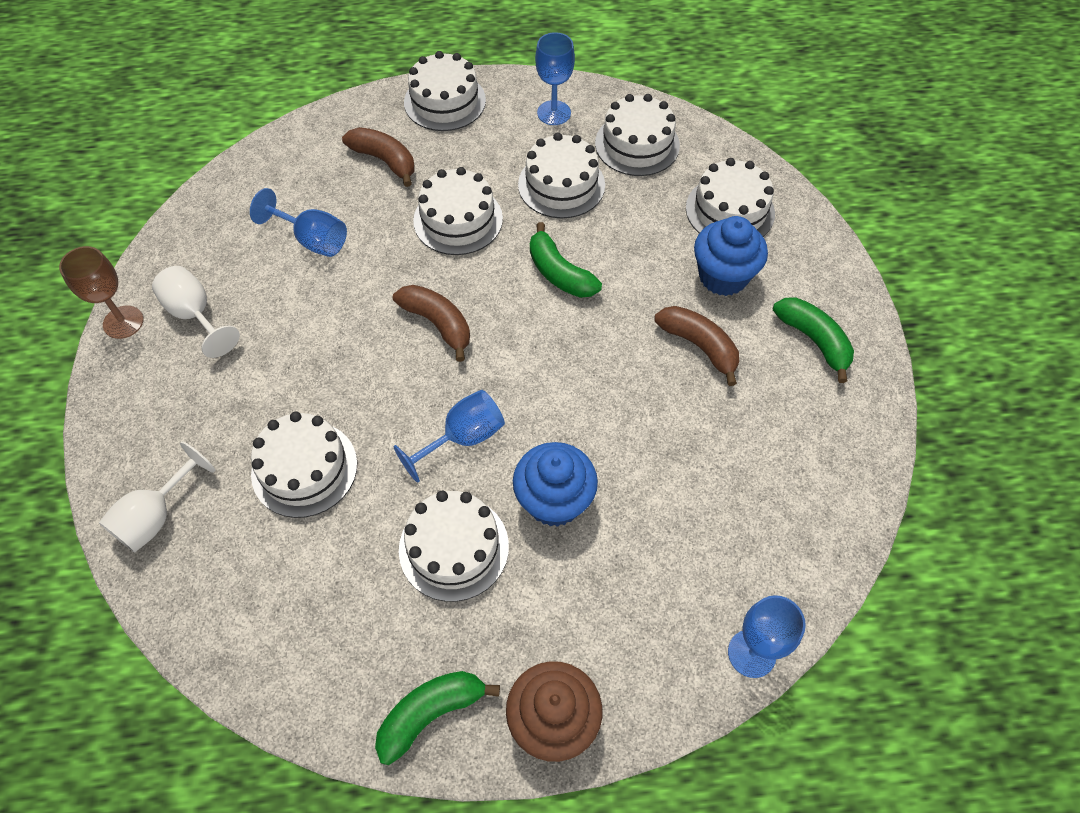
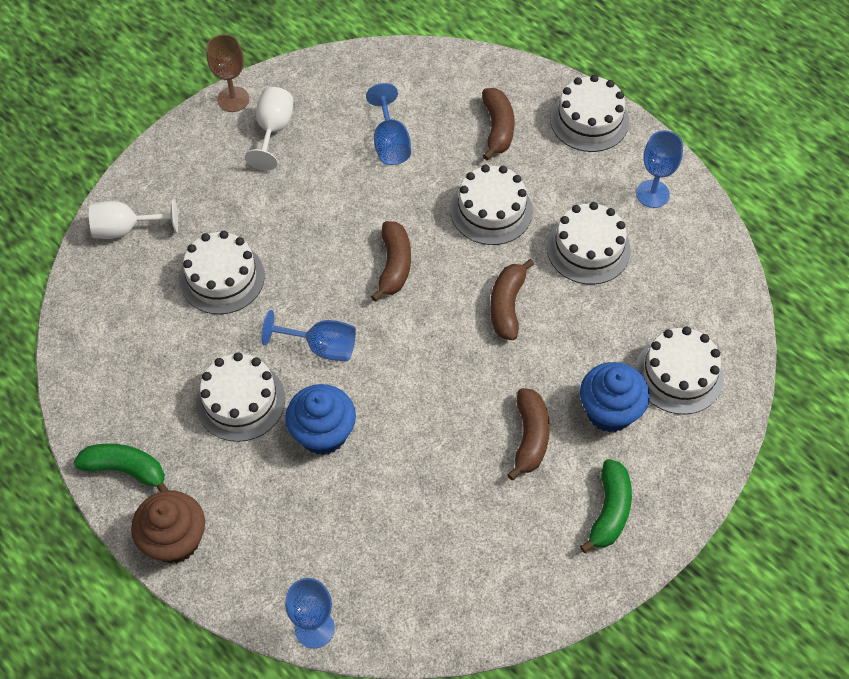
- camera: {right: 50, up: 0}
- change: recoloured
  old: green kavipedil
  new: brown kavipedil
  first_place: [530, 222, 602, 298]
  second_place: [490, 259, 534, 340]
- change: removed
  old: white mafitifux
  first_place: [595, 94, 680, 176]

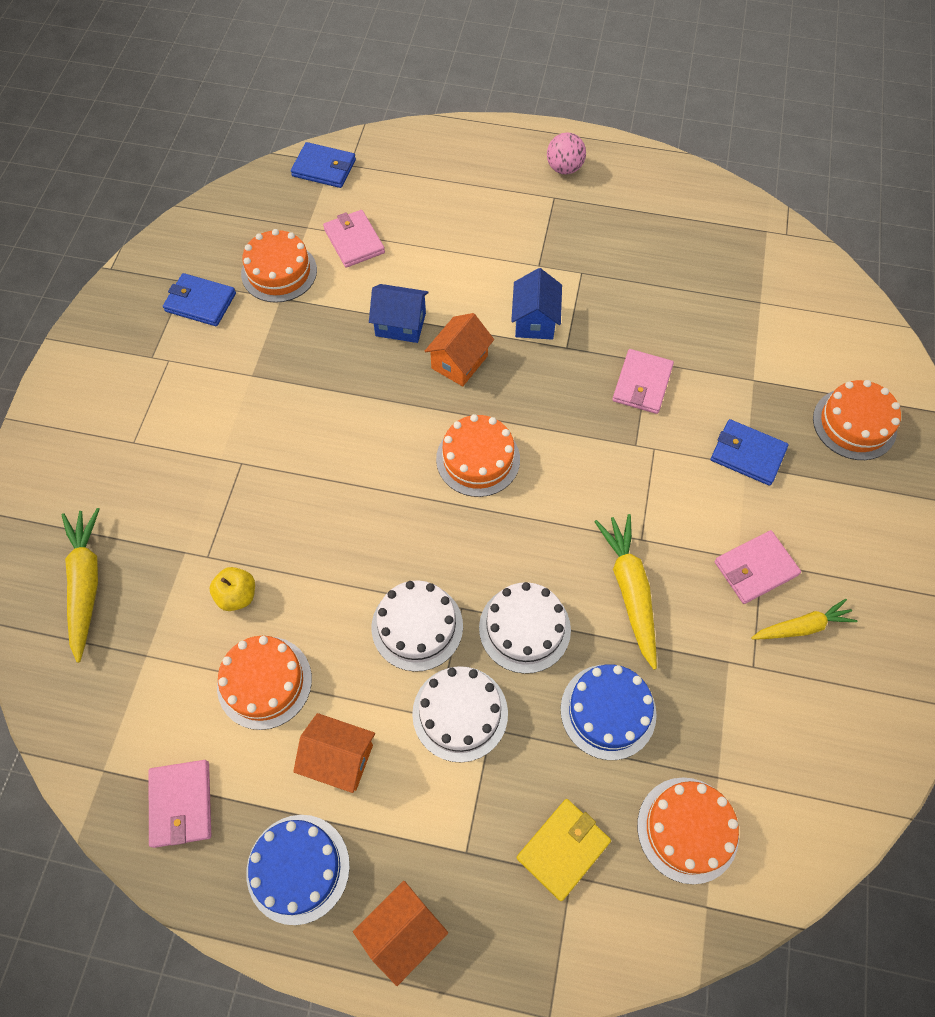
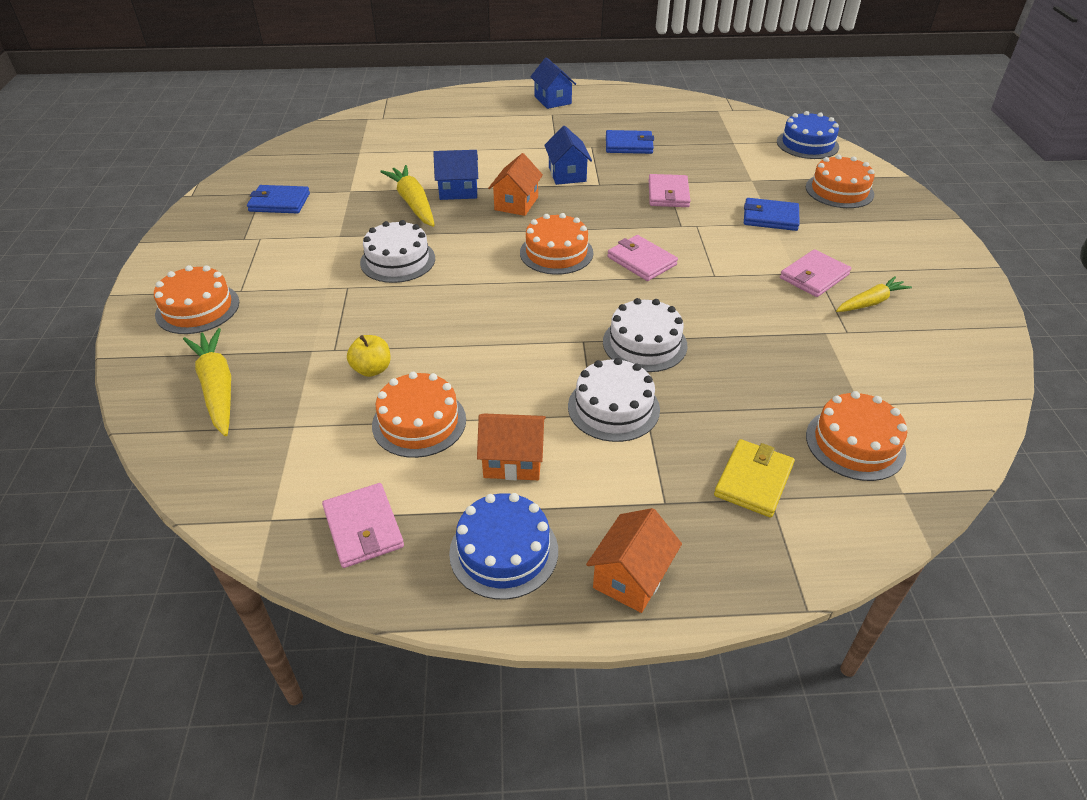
- camera: {right: -15, up: -20}
- change: moved
  old: orange mafitifux
  first_place: [241, 229, 317, 303]
  second_place: [154, 265, 239, 334]
- change: moved
  old: white mafitifux
  first_place: [372, 580, 463, 672]
  second_place: [360, 220, 435, 283]
- change: moved
  old: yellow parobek
  first_place: [594, 514, 657, 670]
  second_place: [380, 165, 435, 227]
- change: replaced
  old: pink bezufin
  new: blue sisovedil
  first_place: [547, 132, 586, 174]
  second_place: [530, 57, 576, 109]
- change: moved
  old: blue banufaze
  first_place: [291, 142, 356, 188]
  second_place: [606, 130, 654, 154]
- change: moved
  old: pink banufaze
  first_place: [323, 210, 385, 268]
  second_place: [607, 235, 678, 281]
- change: moved
  old: blue mafitifux
  first_place: [560, 664, 657, 760]
  second_place: [777, 111, 839, 159]

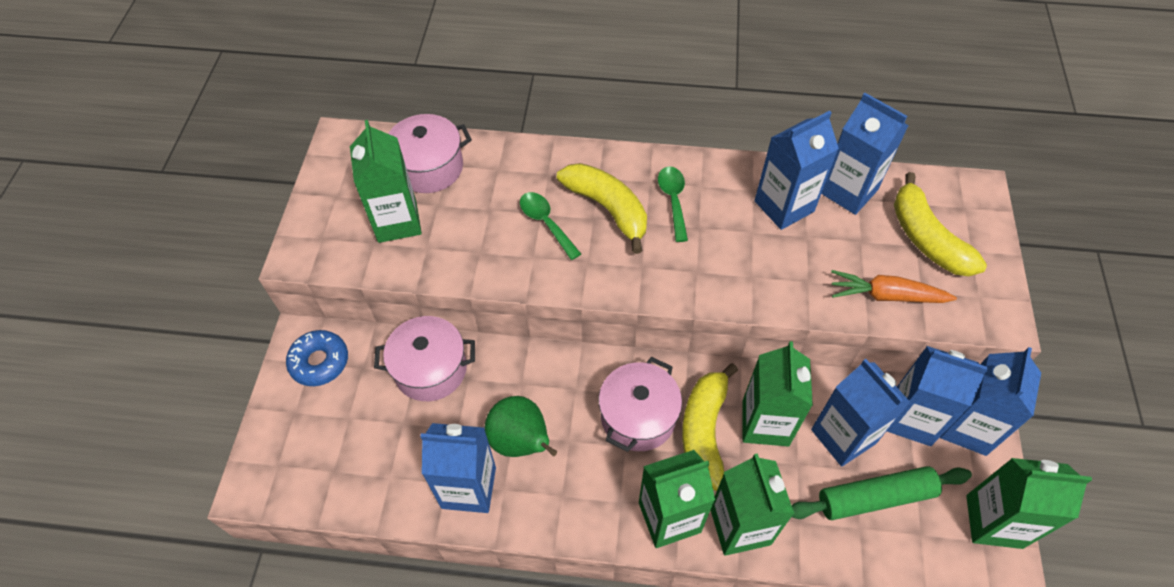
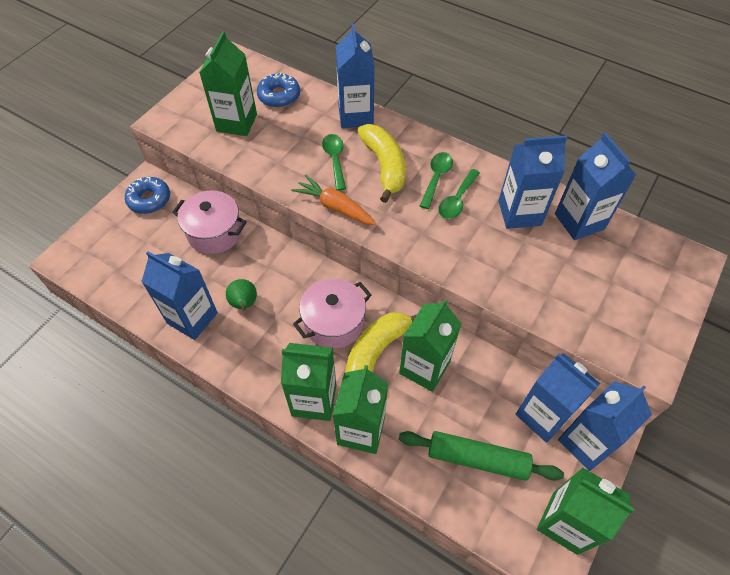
- camera: {right: 25, up: 0}
- change: resized
  old: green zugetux
  first_place: [485, 396, 557, 457]
  second_place: [226, 279, 257, 310]
  factor: 0.65
- change: replaced
  old: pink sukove
  new: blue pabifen
  first_place: [388, 114, 472, 193]
  second_place: [257, 72, 300, 108]
- change: moved
  old: orange parobek
  first_place: [831, 270, 957, 303]
  second_place: [291, 175, 376, 225]
- change: moved
  old: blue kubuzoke
  first_place: [811, 359, 910, 467]
  second_place: [336, 24, 375, 128]
- change: added
  new: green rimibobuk
  second_place: [438, 169, 480, 219]
- change: removed
  old: yellow kavipedil
  first_place: [894, 172, 987, 276]

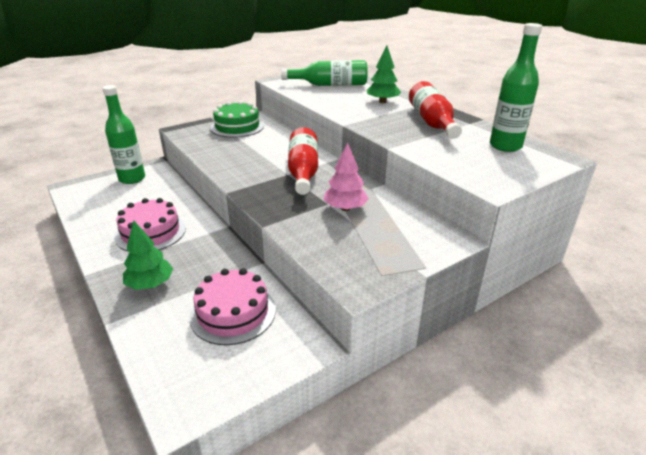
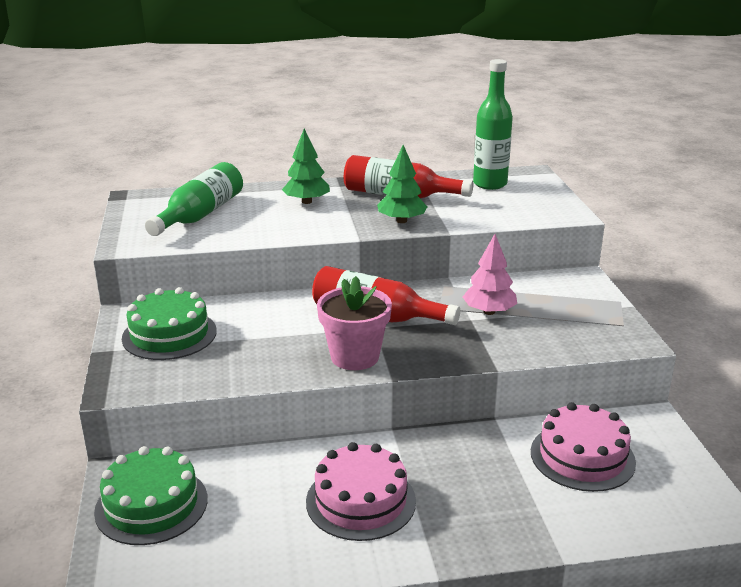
- camera: {right: -65, up: -5}
- change: replaced
  old: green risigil
  new: green mafitifux
  first_place: [102, 85, 145, 184]
  second_place: [94, 446, 208, 545]
- change: added
  new: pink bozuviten
  second_place: [317, 276, 392, 370]
- change: moved
  old: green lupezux
  first_place: [123, 220, 173, 290]
  second_place: [377, 145, 427, 223]

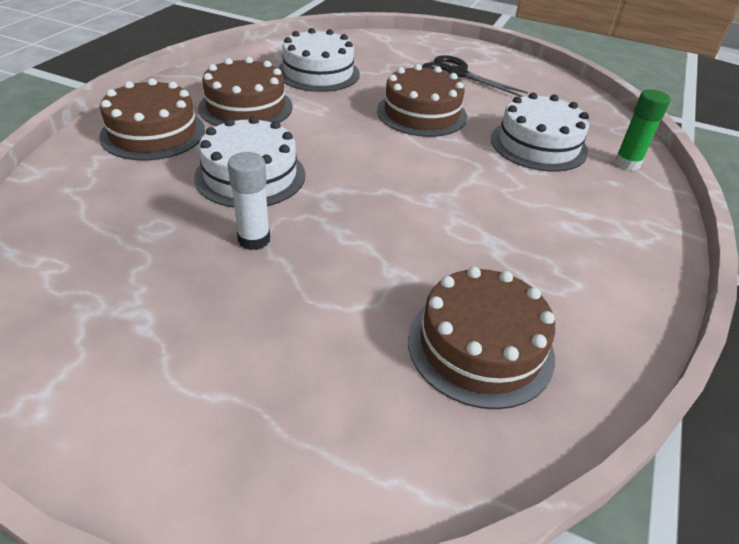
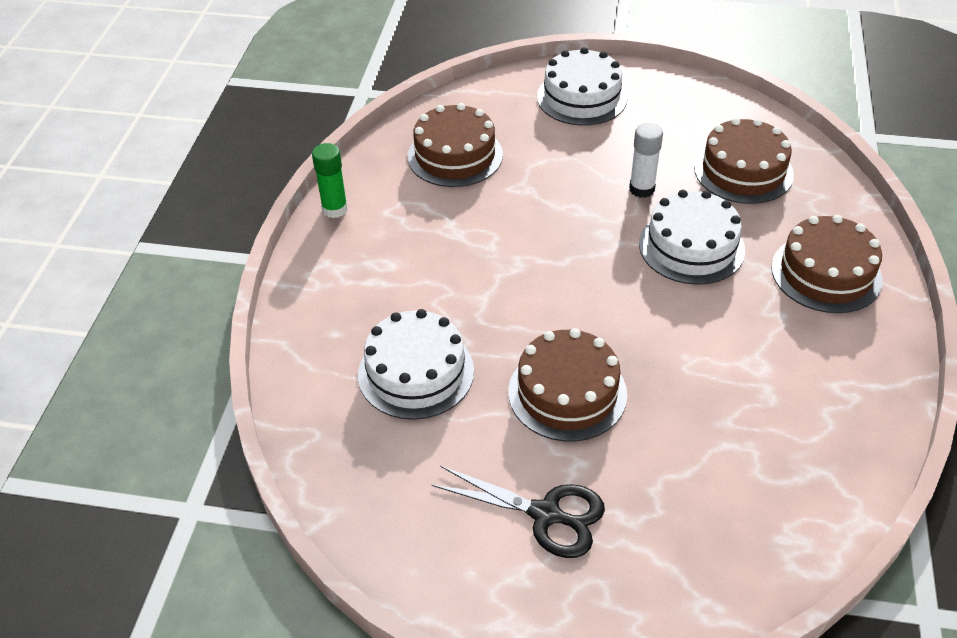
- camera: {right: 170, up: 5}
- change: moved
  old: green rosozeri
  first_place: [615, 89, 670, 171]
  second_place: [312, 143, 348, 218]
- change: moved
  old: white mafitifux
  first_place: [278, 28, 360, 92]
  second_place: [537, 47, 627, 126]
- change: moved
  old: brown mafitifux
  first_place: [198, 57, 292, 126]
  second_place: [694, 118, 794, 204]

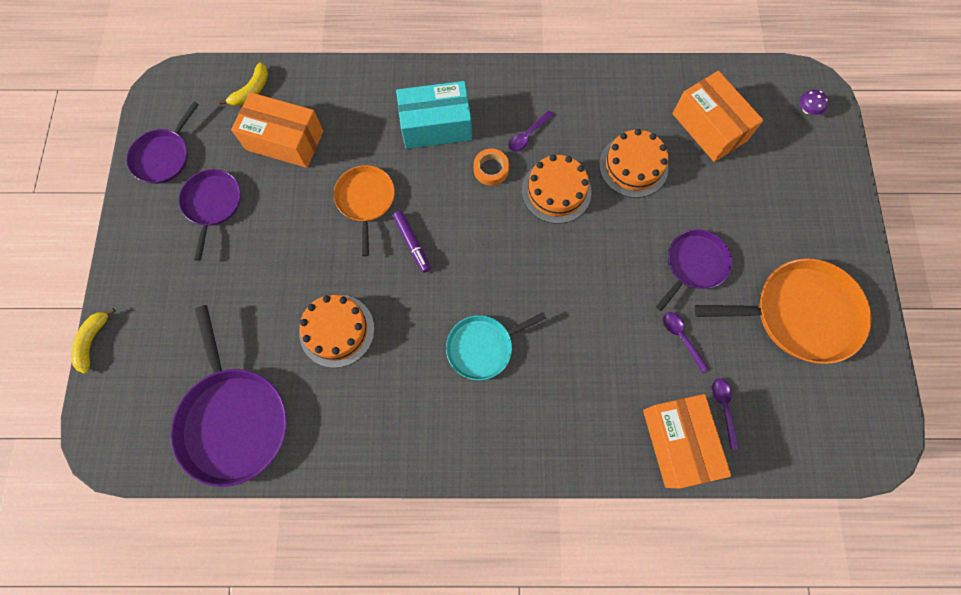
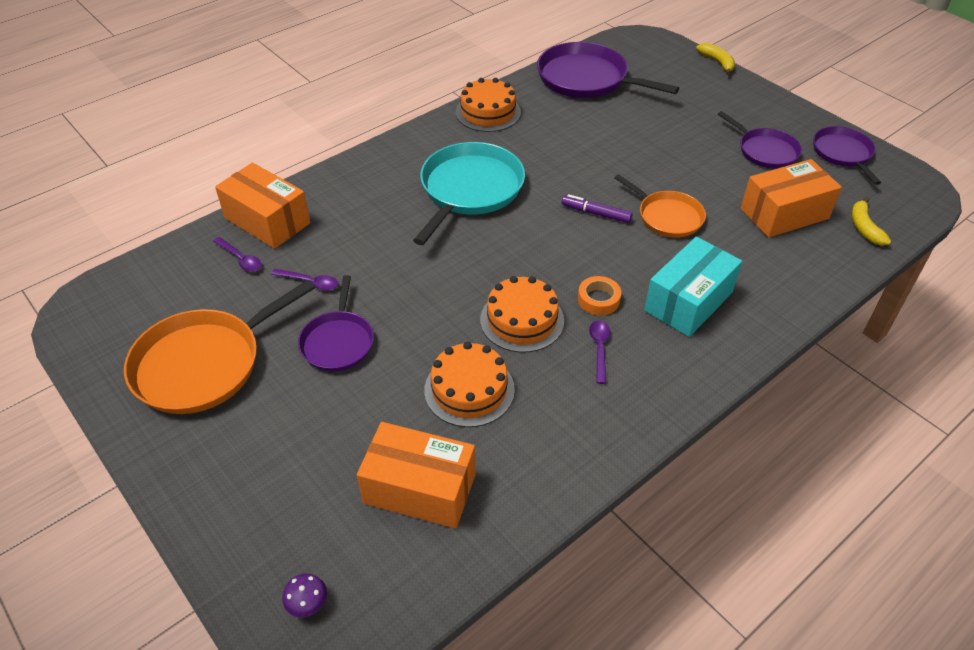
- camera: {right: 140, up: -25}
- change: resized
  old: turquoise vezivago
  first_place: [446, 312, 546, 380]
  second_place: [413, 142, 525, 245]
  factor: 1.66
- change: moved
  old: orange mafitifux
  first_place: [299, 295, 374, 368]
  second_place: [456, 78, 521, 132]

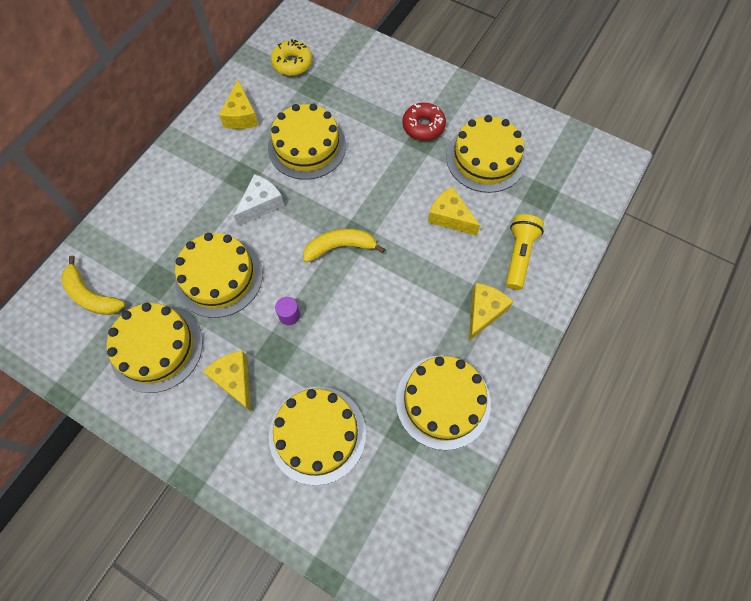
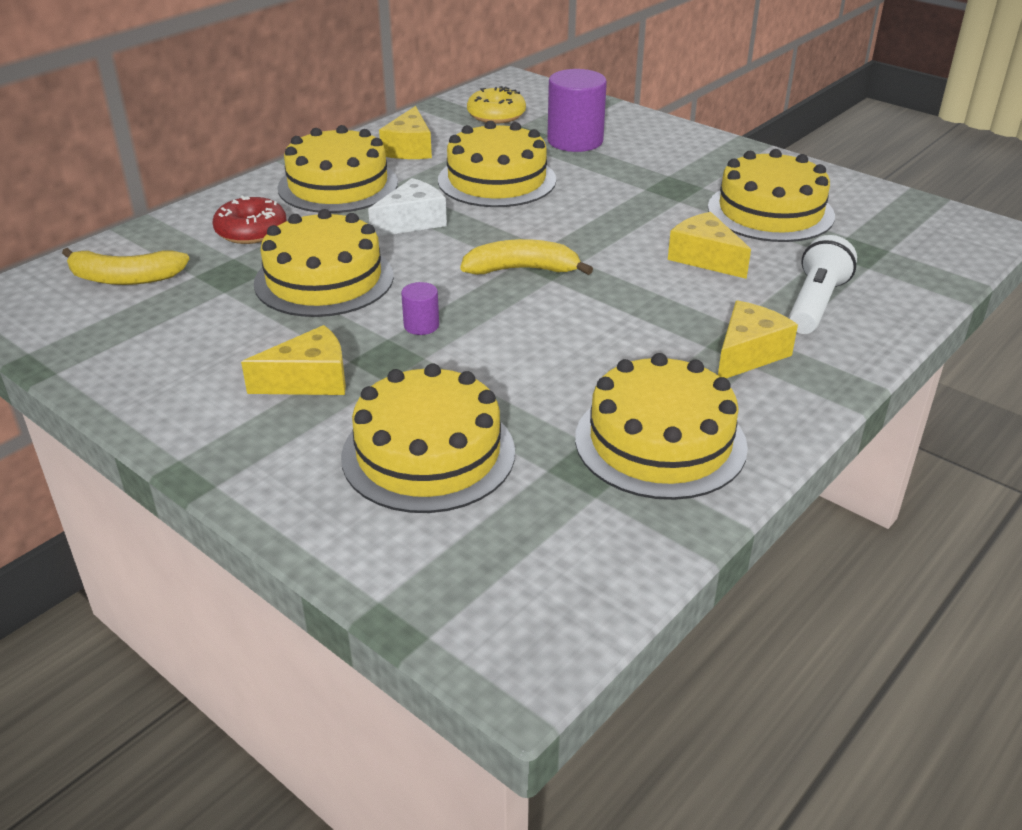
- camera: {right: 10, up: -30}
- change: turned
  old: yellow kavipedil
  first_place: [61, 256, 125, 315]
  second_place: [62, 248, 189, 285]
  degrees: -45
- change: moved
  old: red pabifen
  first_place: [402, 103, 446, 141]
  second_place: [213, 195, 286, 244]
- change: turned
  old: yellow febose
  first_place: [203, 350, 251, 412]
  second_place: [241, 325, 346, 395]
  degrees: 90
- change: moved
  old: yellow mafitifux
  first_place: [107, 303, 203, 393]
  second_place: [278, 125, 398, 213]
- change: added
  new: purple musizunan
  second_place: [547, 69, 607, 152]
- change: recoloured
  old: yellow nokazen
  new: white nokazen
  first_place: [506, 214, 544, 290]
  second_place: [789, 235, 857, 334]

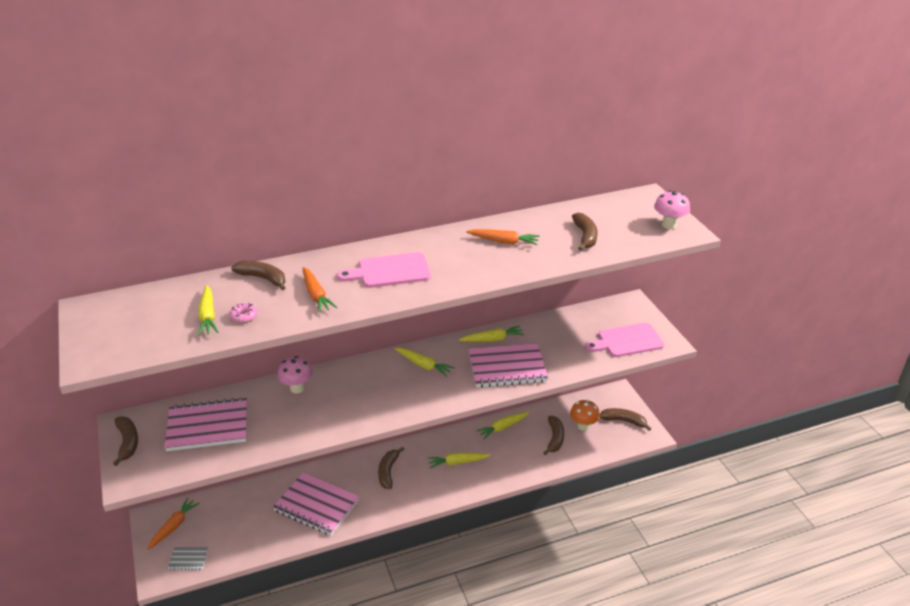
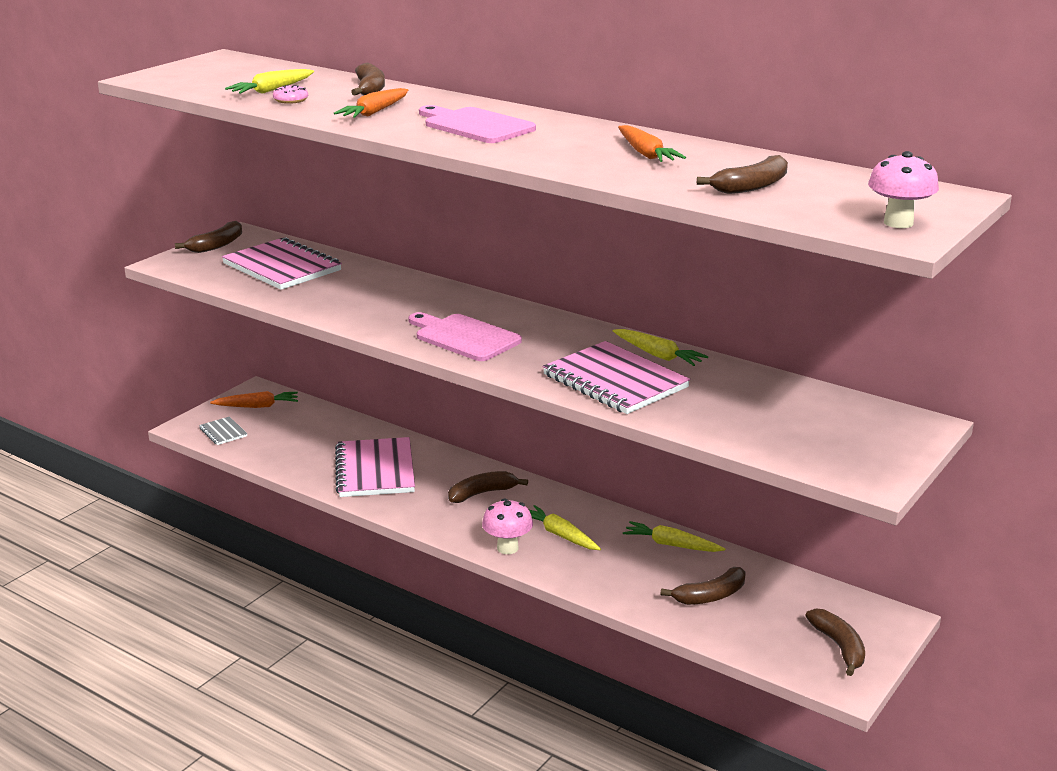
- camera: {right: 55, up: -10}
- change: moved
  old: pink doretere
  first_place: [585, 323, 664, 357]
  second_place: [408, 312, 522, 361]
- change: moved
  old: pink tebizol
  first_place: [278, 356, 313, 393]
  second_place: [482, 499, 533, 554]
- change: removed
  old: yellow parobek
  first_place: [394, 348, 455, 377]
- change: removed
  old: orange tebizol
  first_place: [570, 400, 600, 431]

